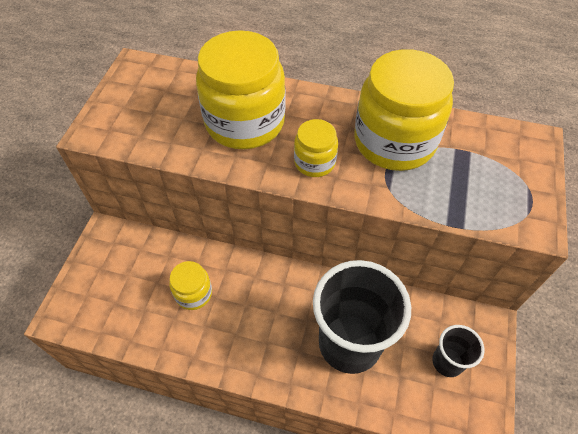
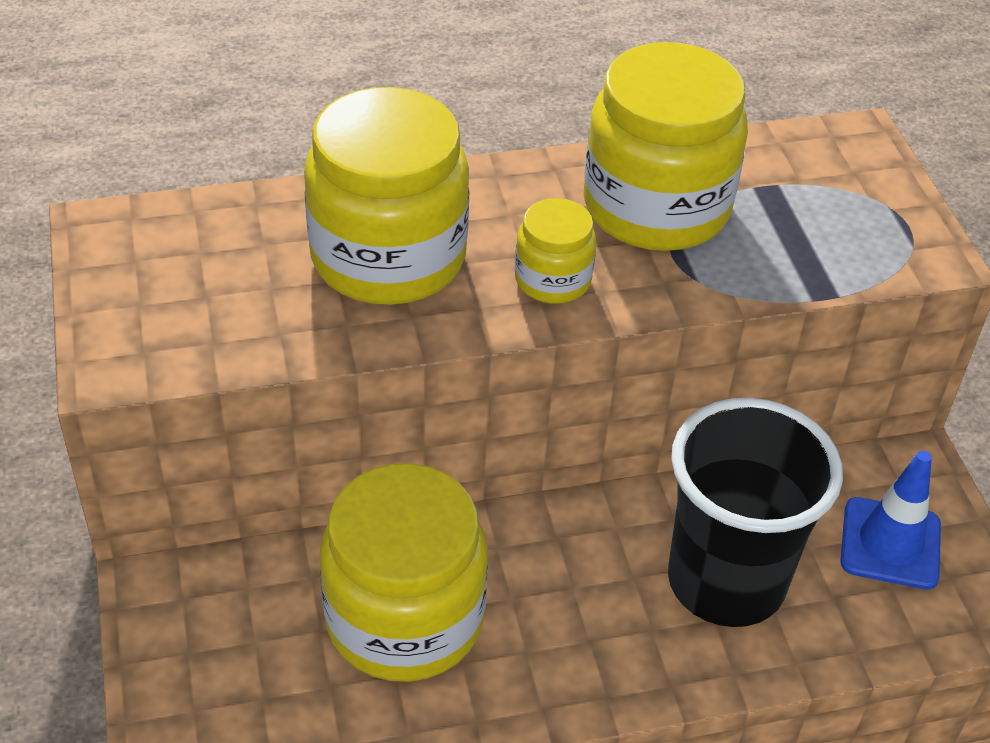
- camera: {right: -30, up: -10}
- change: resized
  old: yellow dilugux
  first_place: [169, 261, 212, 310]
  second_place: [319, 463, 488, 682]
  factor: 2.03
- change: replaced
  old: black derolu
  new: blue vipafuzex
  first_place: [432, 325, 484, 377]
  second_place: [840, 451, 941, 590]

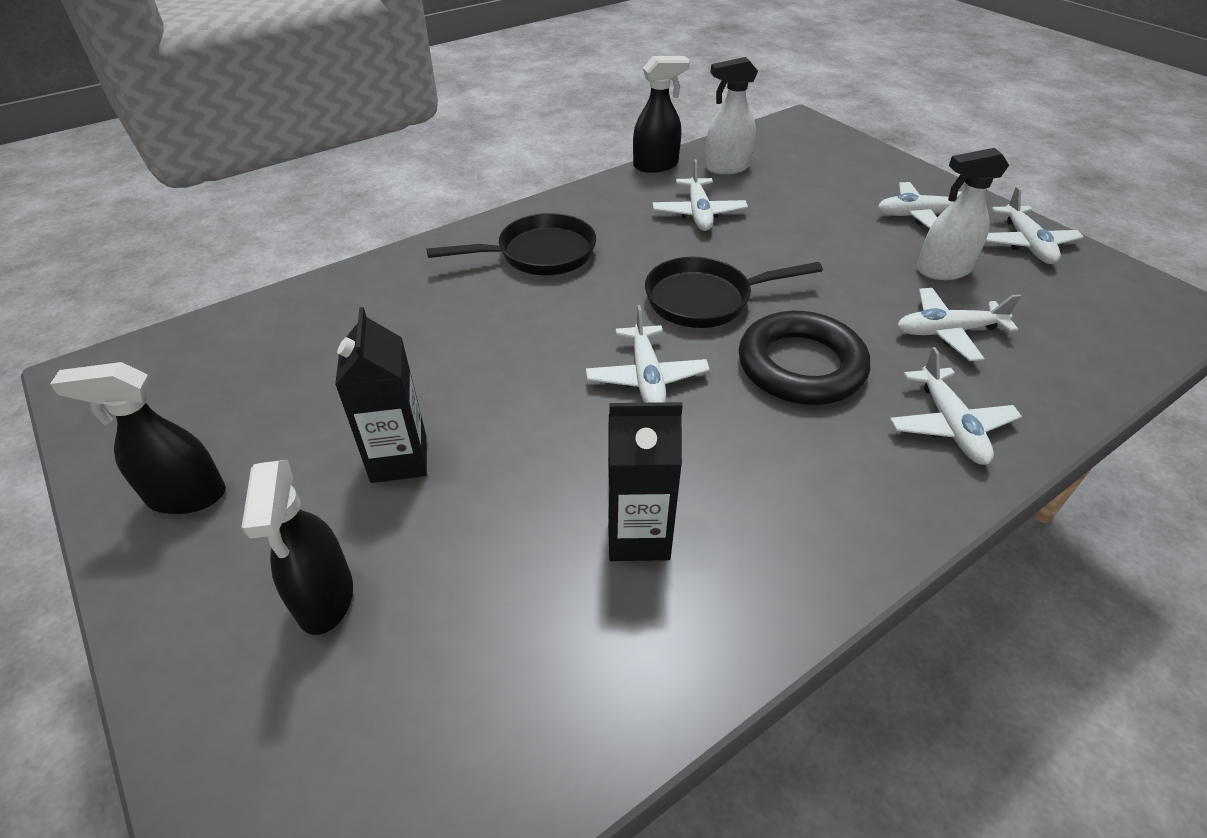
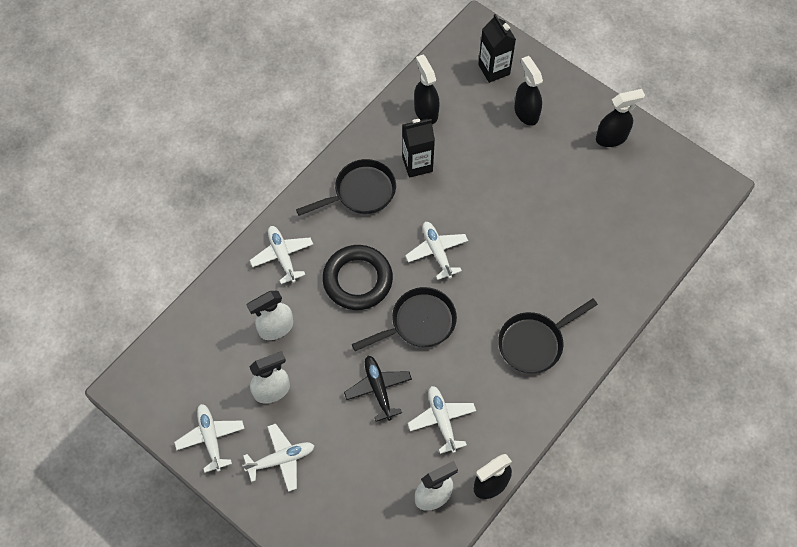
- camera: {right: 165, up: 20}
- change: replaced
  old: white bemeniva
  new: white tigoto
  first_place: [897, 288, 1021, 361]
  second_place: [247, 291, 293, 340]
- change: added
  new: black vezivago
  second_place: [296, 159, 396, 216]
- change: added
  new: black bemeniva
  second_place: [344, 356, 412, 422]
- change: added
  new: black tigoto
  second_place: [414, 55, 439, 124]
- change: moved
  old: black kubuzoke
  first_place: [335, 307, 427, 483]
  second_place: [478, 14, 516, 83]

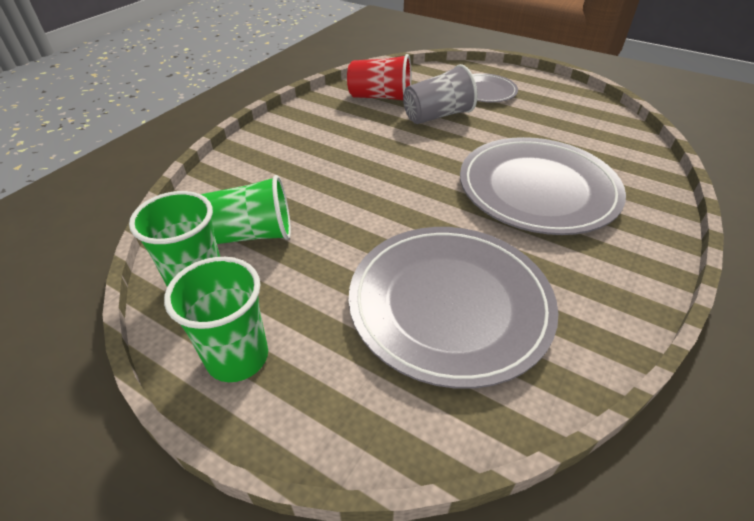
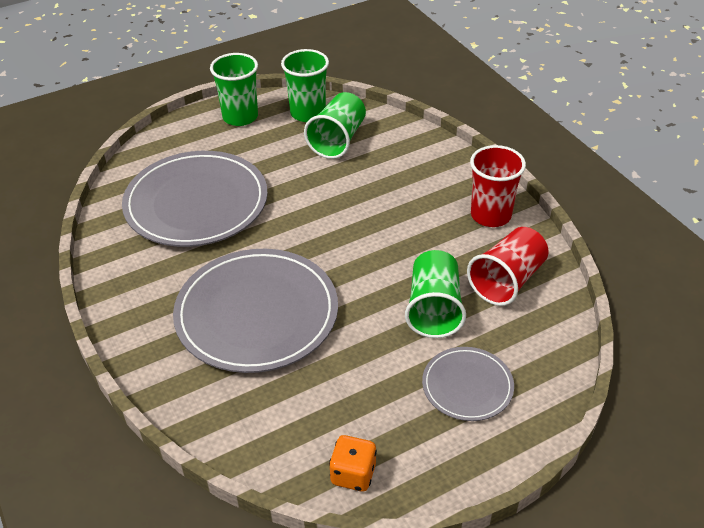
- camera: {right: 120, up: 0}
- change: added
  new: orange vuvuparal
  second_place: [329, 435, 377, 491]
- change: recoloured
  old: grey derolu
  new: green derolu
  first_place: [403, 64, 478, 124]
  second_place: [405, 250, 466, 338]
- change: added
  new: red derolu
  second_place: [470, 145, 526, 227]

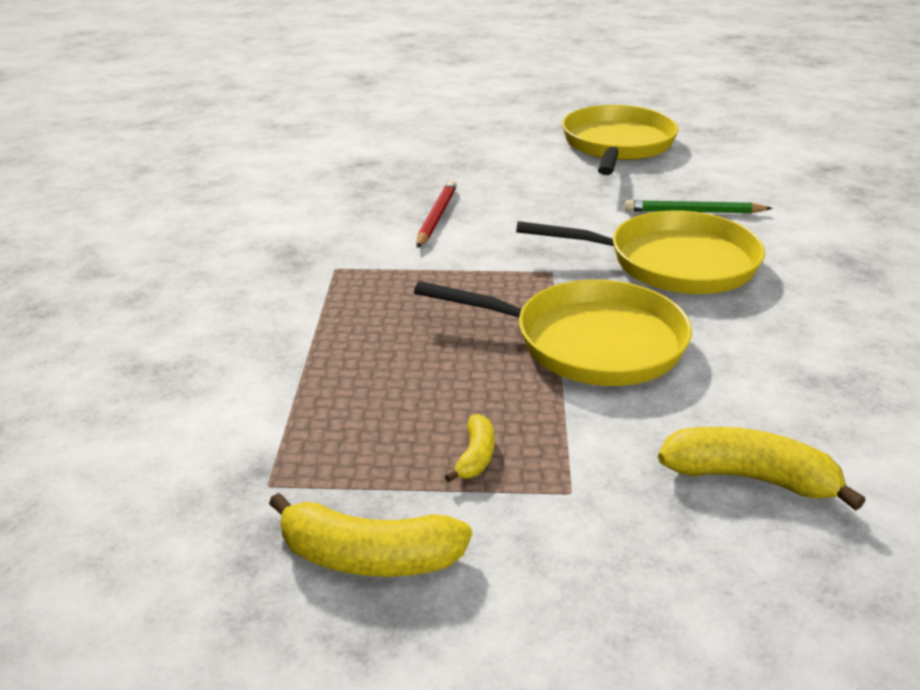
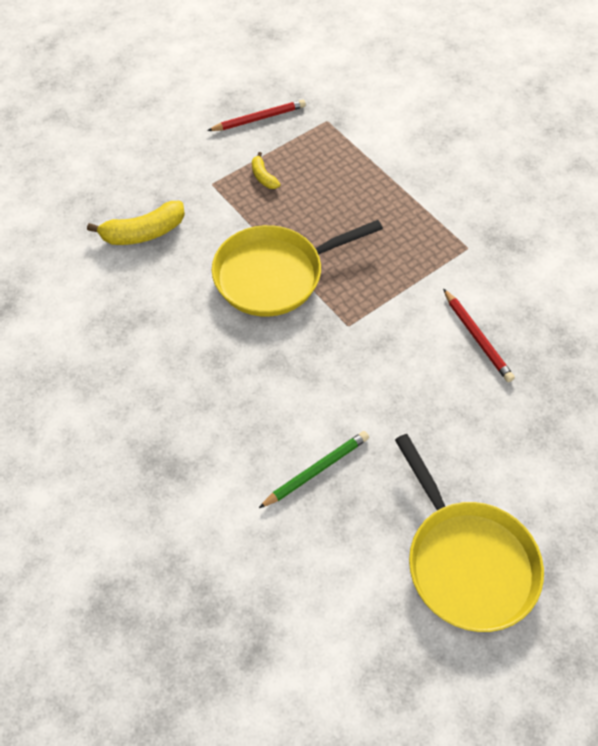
- camera: {right: 140, up: 25}
- change: replaced
  old: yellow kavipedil
  new: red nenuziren
  first_place: [269, 493, 472, 577]
  second_place: [207, 99, 306, 131]
- change: removed
  old: yellow vezivago
  first_place: [516, 210, 765, 294]

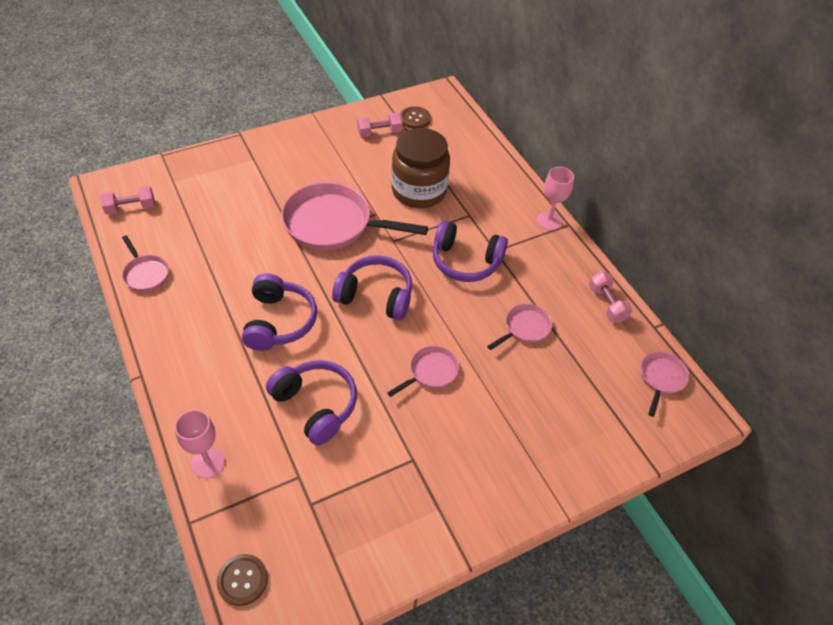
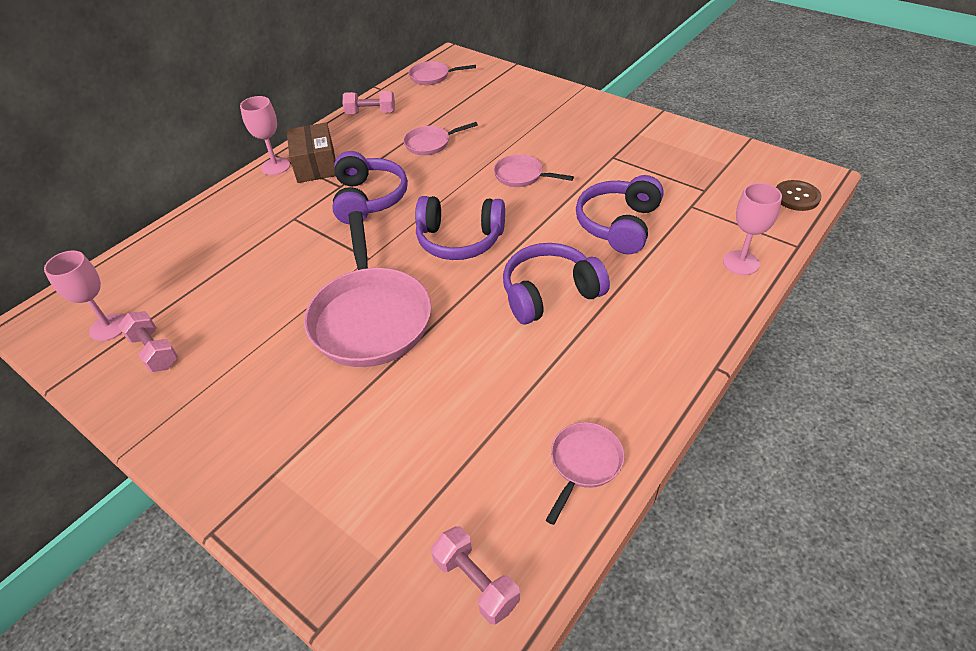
- camera: {right: -110, up: -5}
- change: replaced
  old: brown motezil
  new: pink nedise
  first_place: [400, 106, 431, 129]
  second_place: [44, 250, 125, 341]
- change: added
  new: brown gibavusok
  second_place: [287, 122, 336, 183]
- change: turned
  old: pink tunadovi
  first_place: [589, 272, 632, 323]
  second_place: [343, 91, 395, 114]
  degrees: 45
- change: turned
  old: pink vezivago
  first_place: [487, 304, 552, 350]
  second_place: [403, 122, 478, 155]
  degrees: -45
- change: turned
  old: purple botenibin
  first_place: [332, 255, 412, 320]
  second_place: [415, 196, 505, 260]
  degrees: -75
- change: removed
  old: brown dilugux
  first_place: [391, 128, 450, 208]

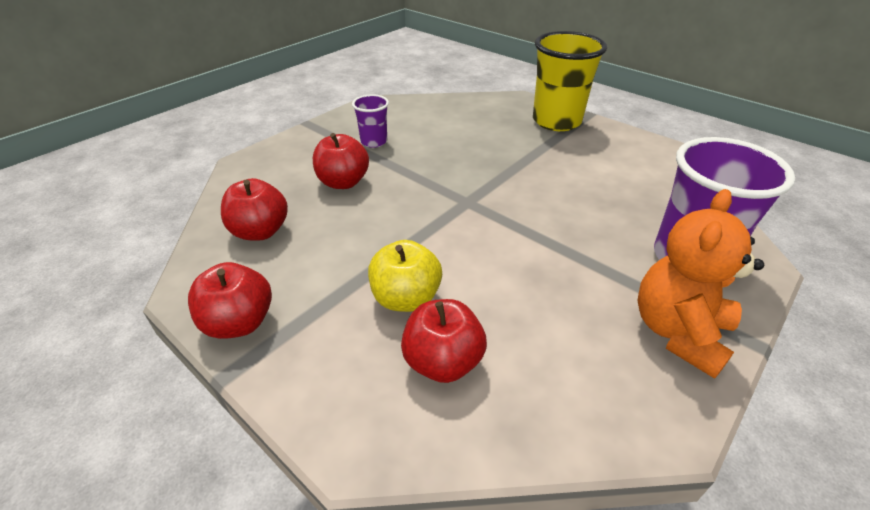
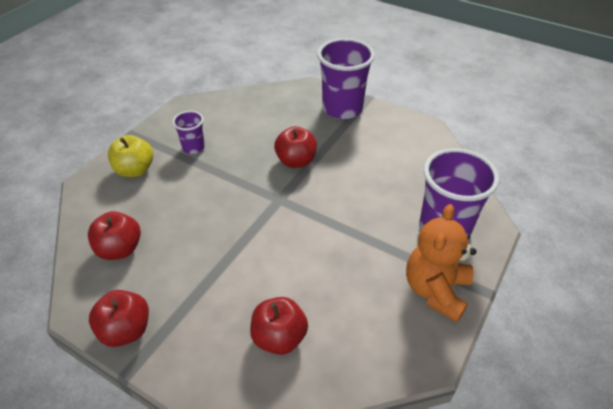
- camera: {right: -10, up: 5}
- change: moved
  old: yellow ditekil
  first_place: [368, 240, 442, 312]
  second_place: [108, 135, 153, 177]
- change: moved
  old: red ditekil
  first_place: [313, 133, 369, 189]
  second_place: [274, 126, 317, 168]
- change: recoloured
  old: yellow derolu
  new: purple derolu
  first_place: [533, 31, 607, 131]
  second_place: [317, 38, 375, 120]

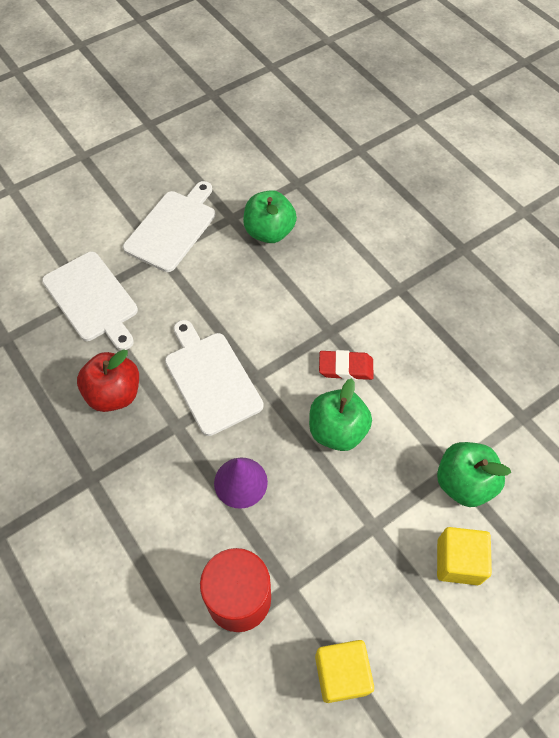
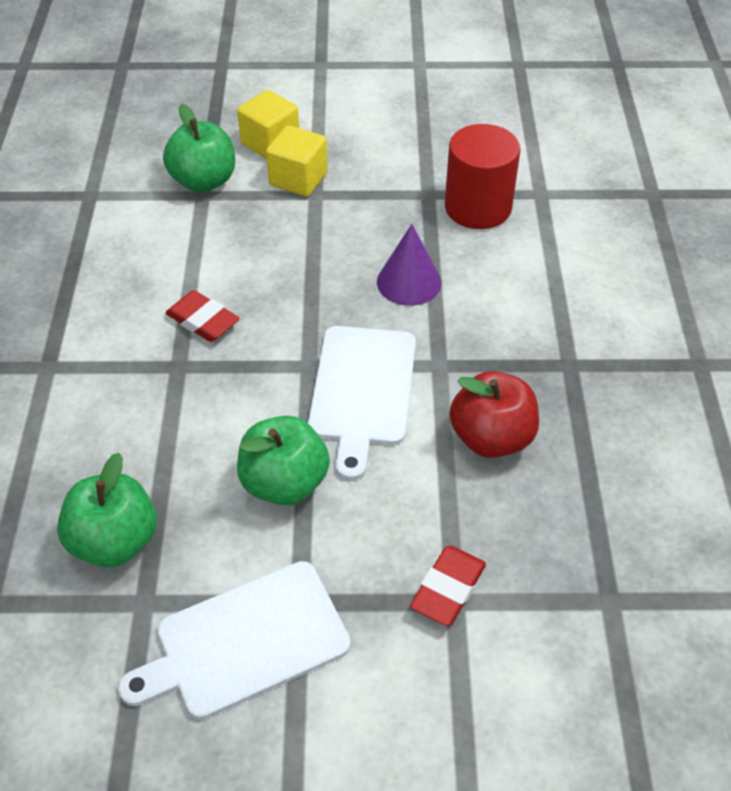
- camera: {right: -145, up: -10}
- change: moved
  old: green ditekil
  first_place: [309, 378, 372, 451]
  second_place: [237, 416, 330, 506]
- change: moved
  old: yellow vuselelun
  first_place: [315, 640, 374, 703]
  second_place: [266, 125, 328, 196]
- change: replaced
  old: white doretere
  new: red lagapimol
  first_place: [42, 252, 138, 350]
  second_place: [410, 545, 486, 626]

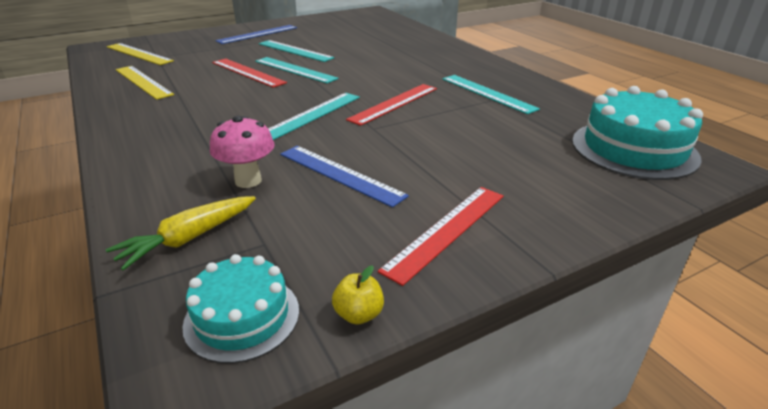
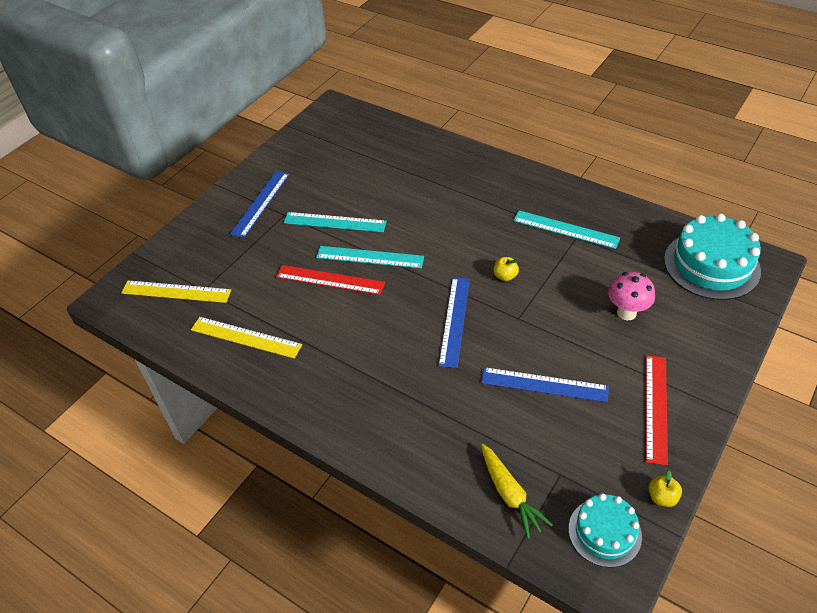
- camera: {right: -25, up: 15}
- change: recoloured
  old: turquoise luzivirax
  new: blue luzivirax
  first_place: [268, 93, 360, 140]
  second_place: [438, 277, 470, 368]
- change: turned
  old: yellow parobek
  first_place: [106, 196, 256, 271]
  second_place: [481, 444, 553, 539]
  degrees: -45
- change: replaced
  old: red luzivirax
  new: yellow ditekil
  first_place: [346, 84, 437, 126]
  second_place: [493, 257, 519, 281]
- change: moved
  old: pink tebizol
  first_place: [210, 115, 274, 188]
  second_place: [608, 272, 655, 320]

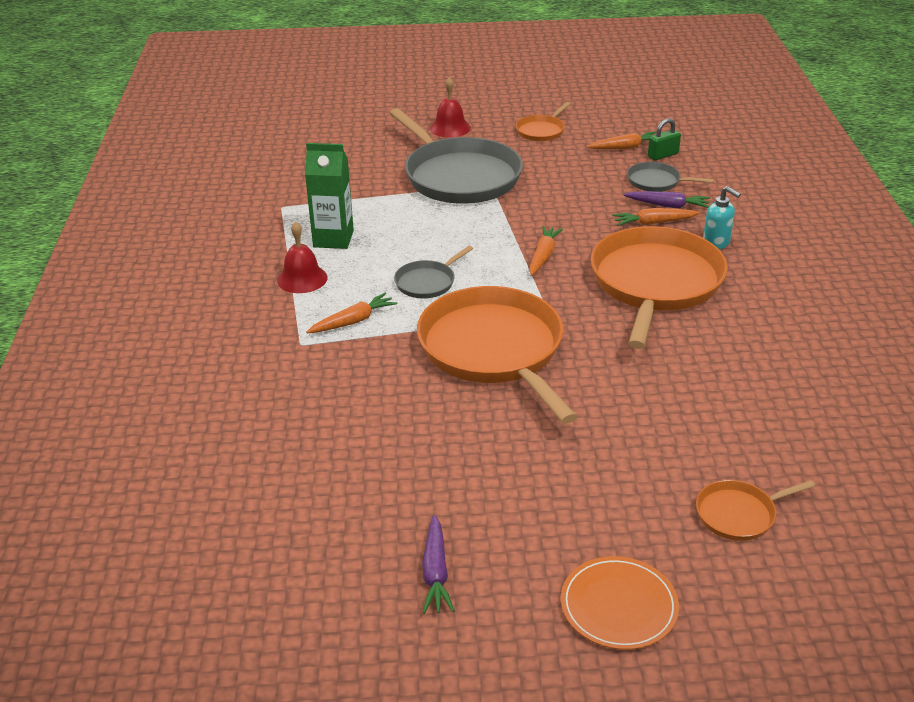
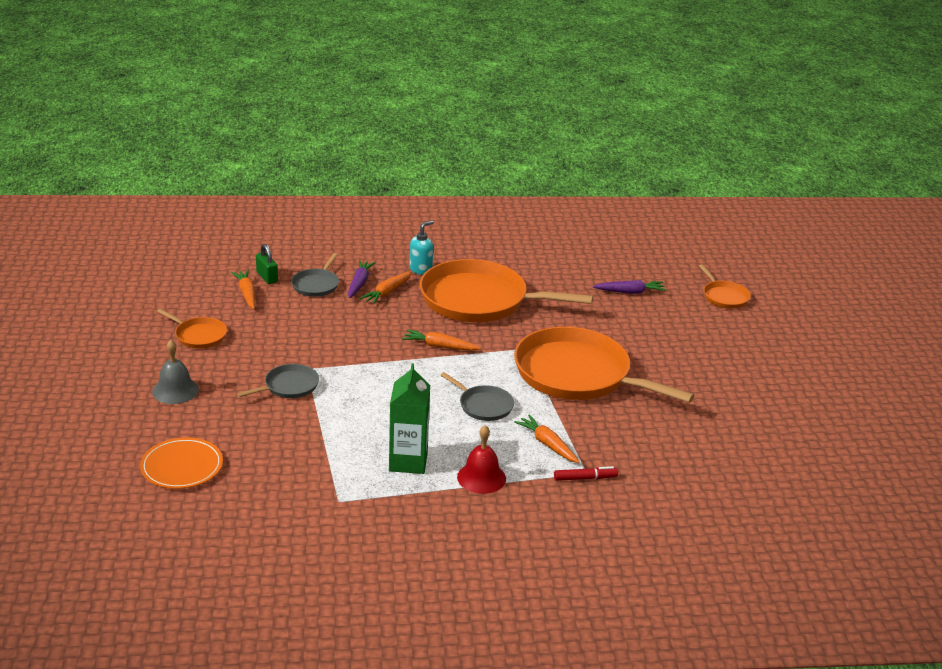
- camera: {right: -95, up: -5}
- change: moved
  old: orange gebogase
  first_place: [561, 556, 679, 650]
  second_place: [140, 437, 223, 489]
- change: recoloured
  old: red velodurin
  new: grey velodurin
  first_place: [430, 77, 471, 138]
  second_place: [152, 340, 199, 404]
- change: resized
  old: grey vezivago
  first_place: [390, 108, 523, 204]
  second_place: [237, 364, 319, 398]
  factor: 0.45
- change: turned
  old: orange parobek
  first_place: [612, 208, 700, 226]
  second_place: [360, 271, 412, 304]
  degrees: 45
- change: turned
  old: orange vezivago
  first_place: [417, 286, 578, 424]
  second_place: [514, 327, 695, 403]
  degrees: 60
- change: added
  new: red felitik
  second_place: [554, 466, 618, 481]
- change: moved
  old: purple parobek
  first_place: [422, 514, 455, 614]
  second_place: [593, 280, 666, 294]

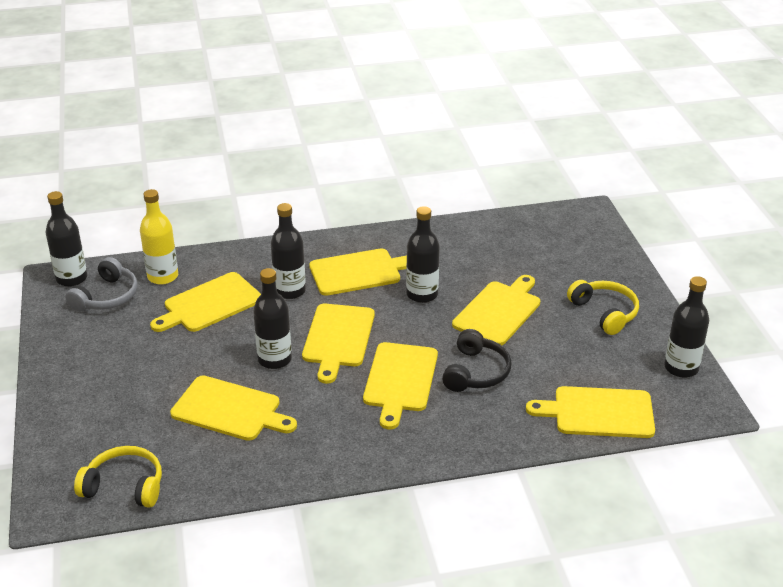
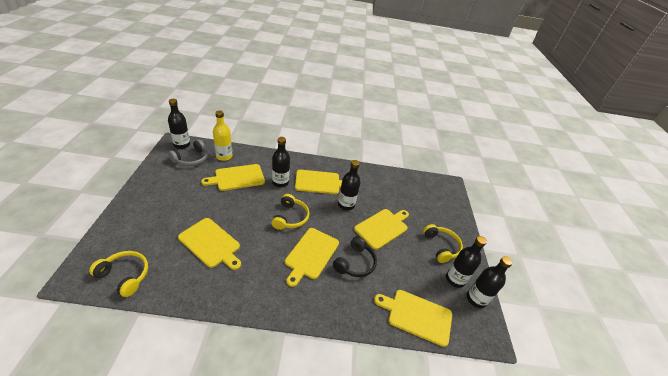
- camera: {right: 10, up: 5}
- change: replaced
  old: yellow doretere
  new: yellow botenibin
  first_place: [302, 304, 375, 384]
  second_place: [271, 194, 310, 230]
- change: moved
  old: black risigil
  first_place: [253, 268, 292, 369]
  second_place: [446, 236, 487, 288]

